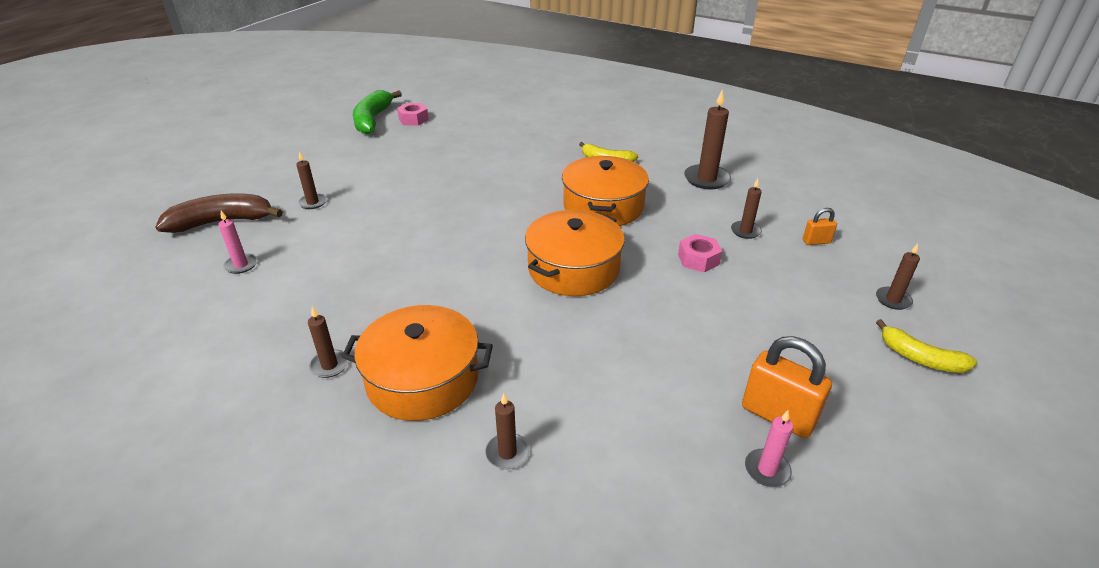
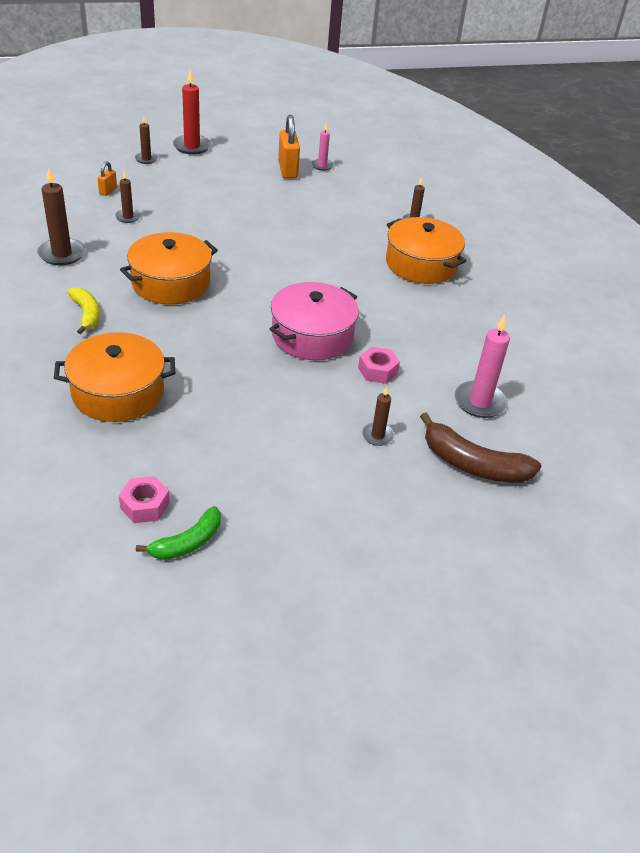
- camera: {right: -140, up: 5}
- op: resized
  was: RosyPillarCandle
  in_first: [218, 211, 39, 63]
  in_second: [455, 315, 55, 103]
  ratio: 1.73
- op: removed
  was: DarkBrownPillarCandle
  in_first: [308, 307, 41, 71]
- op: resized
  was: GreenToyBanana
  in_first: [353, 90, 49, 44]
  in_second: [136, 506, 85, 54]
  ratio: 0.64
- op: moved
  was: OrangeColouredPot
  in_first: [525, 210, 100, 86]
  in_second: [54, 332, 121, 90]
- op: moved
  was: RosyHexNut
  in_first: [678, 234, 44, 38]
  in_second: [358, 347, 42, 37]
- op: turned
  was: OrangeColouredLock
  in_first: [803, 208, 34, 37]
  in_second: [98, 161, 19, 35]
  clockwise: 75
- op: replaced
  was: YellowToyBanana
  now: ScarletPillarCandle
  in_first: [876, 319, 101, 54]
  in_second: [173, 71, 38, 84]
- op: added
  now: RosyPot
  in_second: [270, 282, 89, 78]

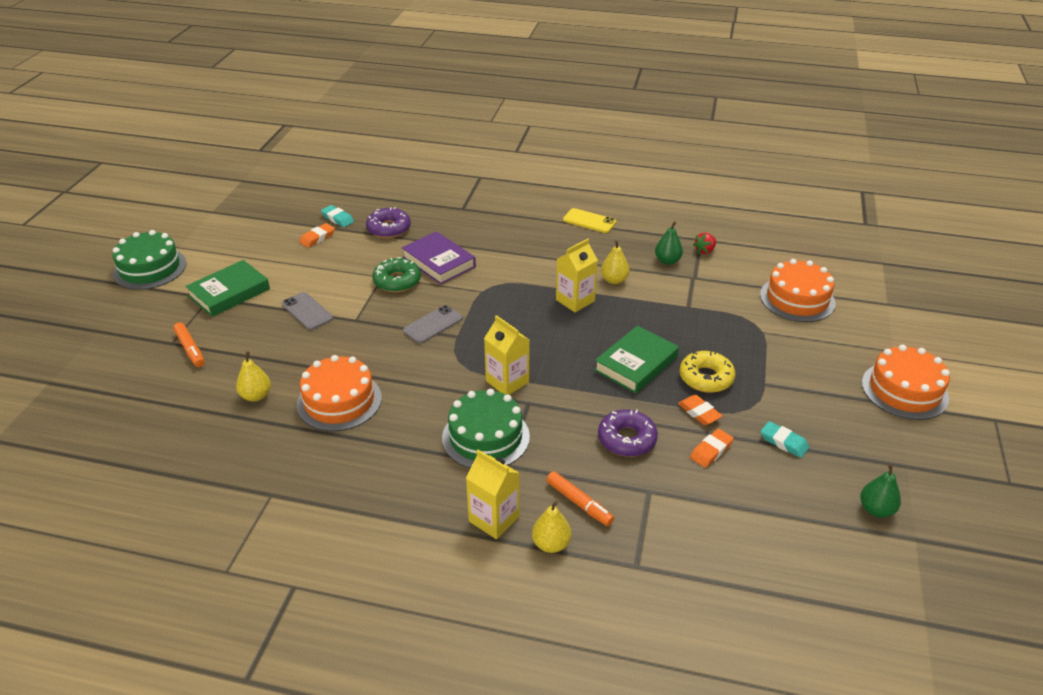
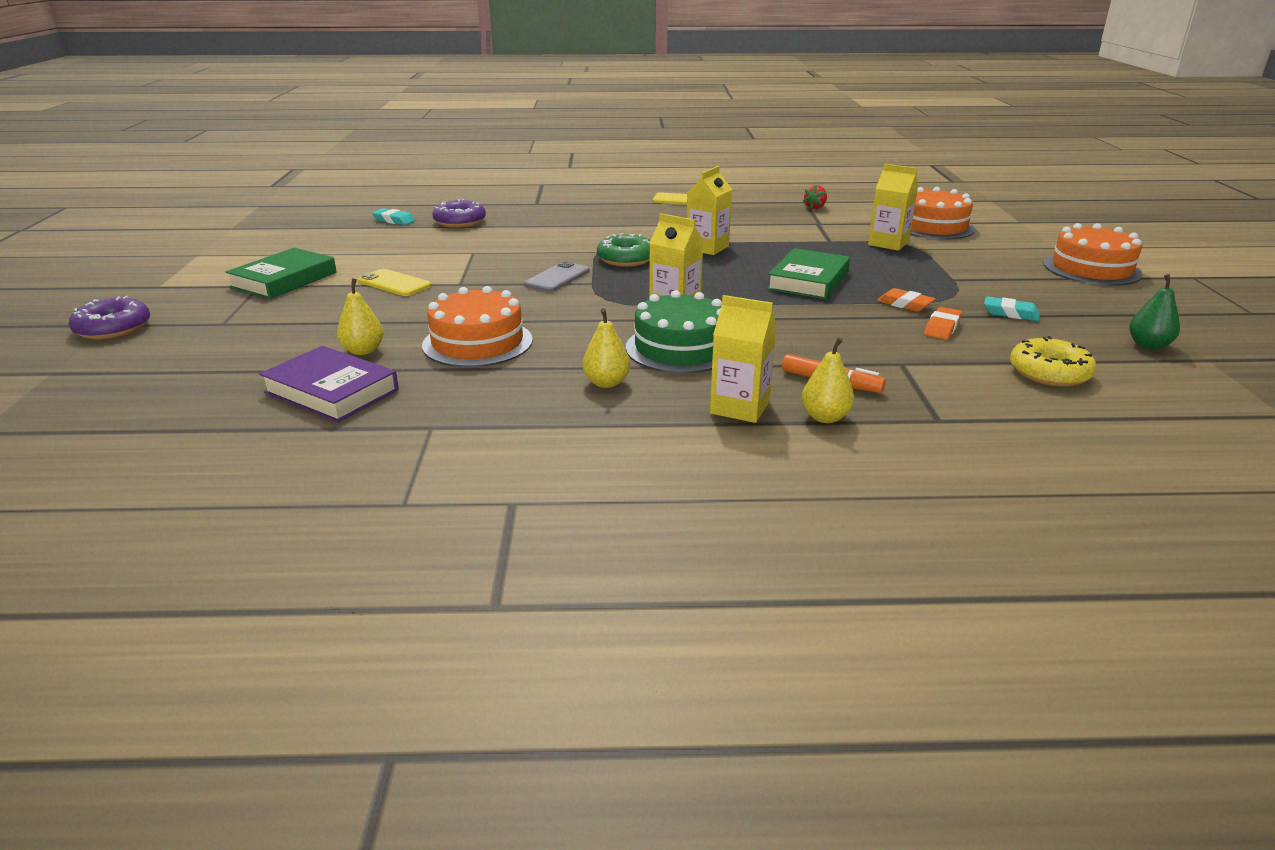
- camera: {right: -15, up: -10}
- op: removed
  was: GreenGateau
  in_first: [112, 230, 75, 60]
- op: removed
  was: OrangeColouredMarker
  in_first: [173, 322, 32, 45]
- op: recoloured
  was: GraySmartphone
  now: YellowSmartphone
  in_first: [282, 292, 51, 38]
  in_second: [359, 269, 72, 27]
- op: removed
  was: OrangeColouredGumEraser
  in_first: [299, 223, 36, 25]
- op: moved
  was: GreenGlazedDonut
  in_first: [372, 257, 49, 35]
  in_second: [597, 233, 53, 34]
- op: moved
  was: VioletHardback
  in_first: [402, 231, 74, 54]
  in_second: [259, 346, 140, 76]
- op: moved
  was: VioletGlazedDonut
  in_first: [598, 409, 60, 48]
  in_second: [69, 296, 81, 43]
- op: moved
  was: YellowToyPear
  in_first: [601, 240, 29, 44]
  in_second: [582, 308, 48, 80]
- op: removed
  was: GreenToyPear
  in_first: [655, 221, 28, 44]
- op: moved
  was: YellowGlazedDonut
  in_first: [680, 351, 55, 42]
  in_second: [1010, 336, 86, 51]
- op: added
  now: YellowMilkCarton
  in_second: [868, 164, 50, 87]

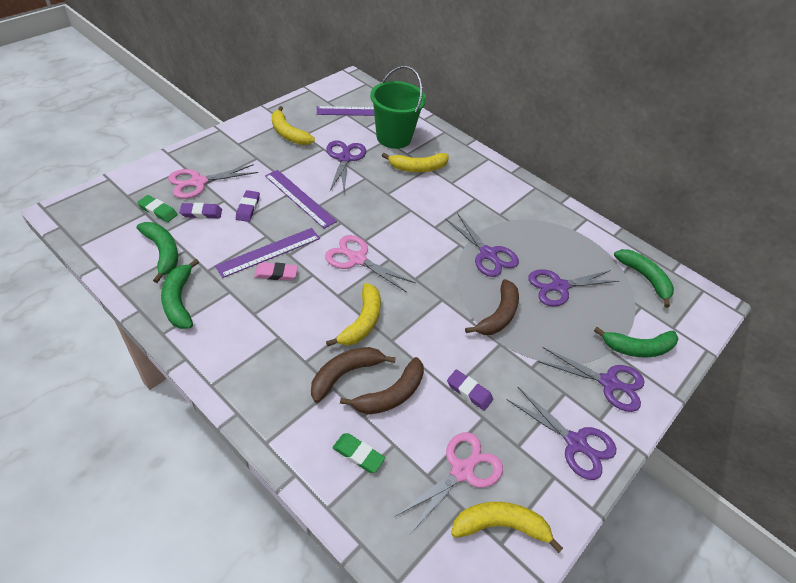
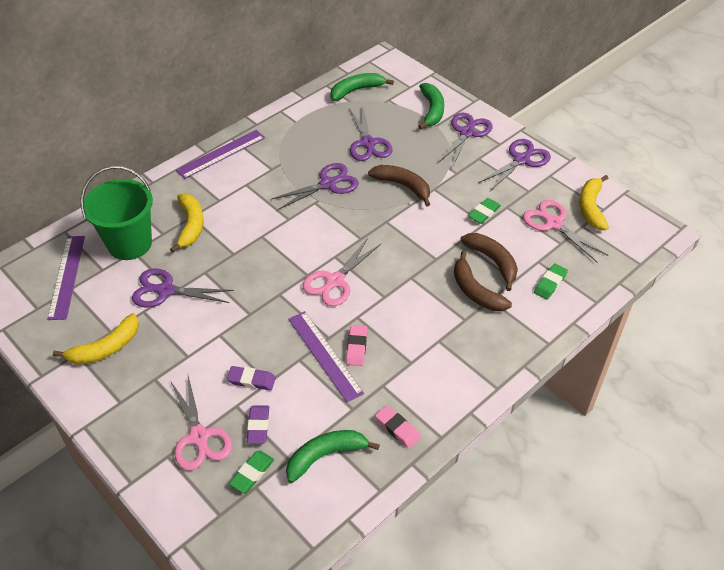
- camera: {right: -80, up: 0}
- op: replaced
  was: GreenToyBanana
  now: RosyGumEraser
  in_first: [161, 259, 38, 70]
  in_second: [375, 405, 46, 43]
- op: moved
  was: VioletStraightedge
  in_first: [265, 170, 72, 59]
  in_second: [176, 130, 89, 49]
- op: removed
  was: YellowToyBanana
  in_first: [326, 283, 55, 63]
- op: recoloured
  was: VioletGumEraser
  now: GreenGumEraser
  in_first: [447, 369, 46, 42]
  in_second: [468, 198, 33, 26]

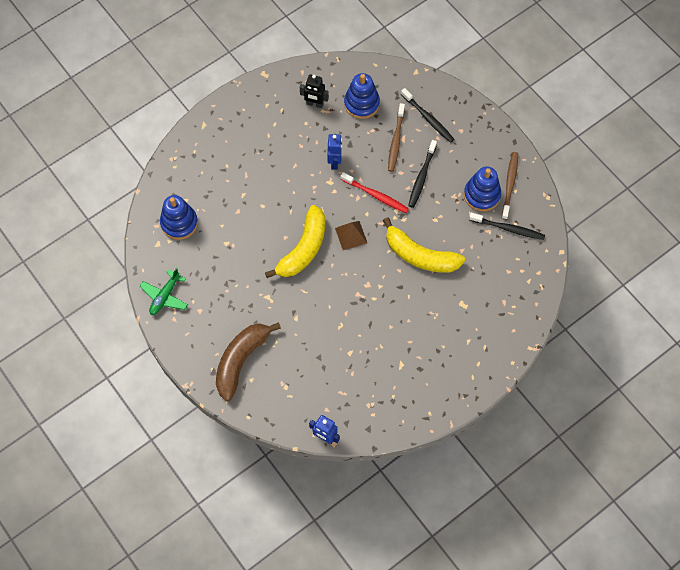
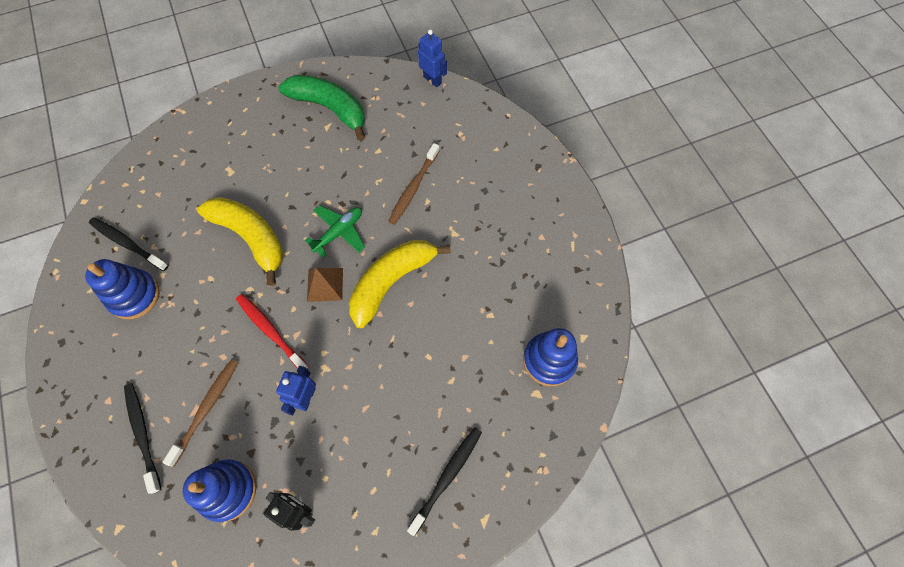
- camera: {right: -165, up: 0}
- op: moved
  was: GreenToyPlane
  in_first: [140, 268, 48, 47]
  in_second: [305, 205, 60, 53]
- op: removed
  was: DarkBrownToyBanana
  in_first: [216, 322, 65, 79]
- op: moved
  was: EbonyDentalBrush
  in_first: [408, 140, 29, 68]
  in_second: [407, 427, 75, 109]
- op: moved
  was: DarkBrownDentalBrush
  in_first: [502, 152, 16, 68]
  in_second: [388, 143, 52, 82]
- op: added
  now: GreenToyBanana
  in_second: [278, 75, 87, 66]

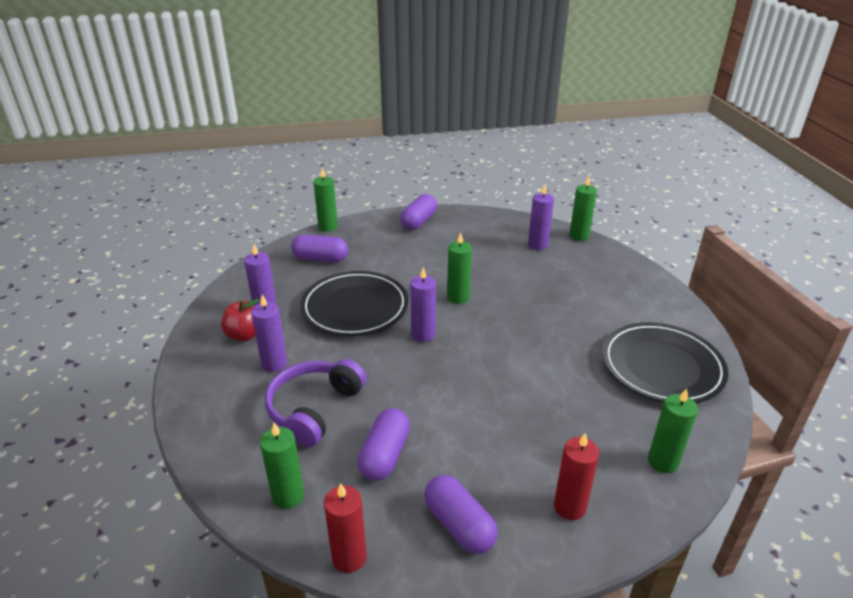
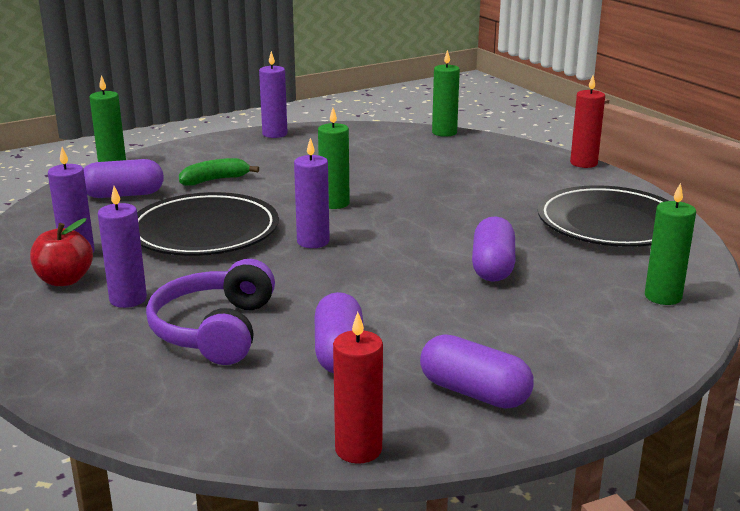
- camera: {right: -20, up: -10}
- op: removed
  was: GreenPillarCandle
  in_first: [260, 423, 44, 86]
- op: moved
  was: VioletPillShape
  in_first: [400, 194, 37, 36]
  in_second: [472, 216, 43, 66]
- op: moved
  was: VioletPillarCandle
  in_first: [528, 185, 26, 65]
  in_second: [259, 51, 29, 87]
- op: moved
  was: ScarletPillarCandle
  in_first: [554, 433, 45, 87]
  in_second: [570, 75, 35, 93]
- op: added
  now: GreenToyBanana
  in_second: [179, 158, 80, 28]

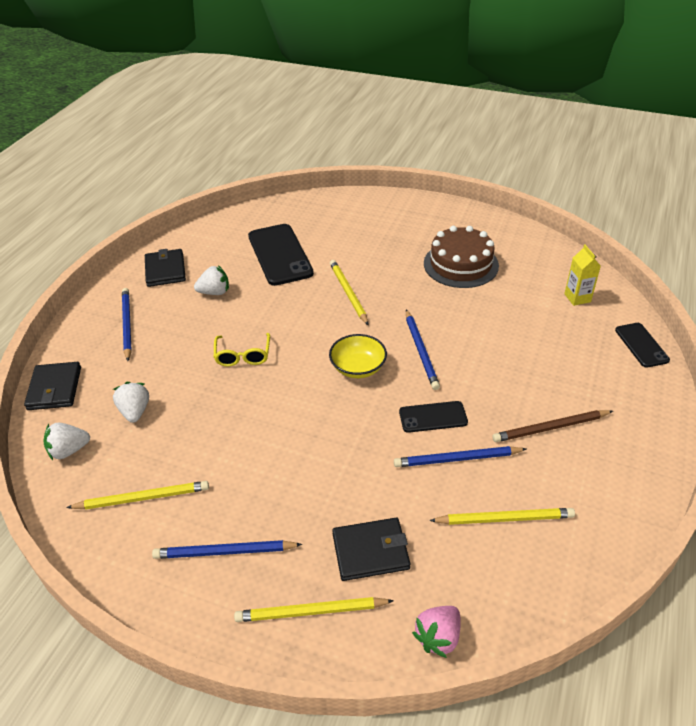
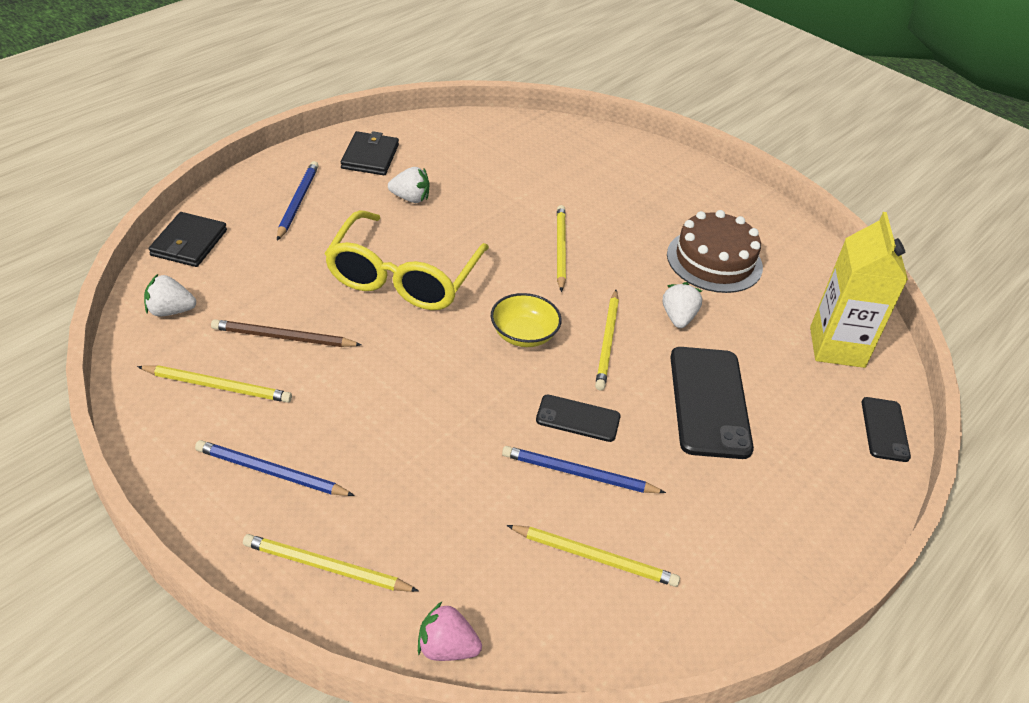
- camera: {right: 15, up: 0}
- op: moved
  was: WhiteToyStrawberry
  in_first: [113, 382, 36, 41]
  in_second: [663, 282, 39, 46]
- op: resized
  was: YellowSpectacles
  in_first: [214, 333, 56, 33]
  in_second: [324, 210, 165, 100]
  ratio: 2.12
- op: moved
  was: EbonySmartphone
  in_first: [248, 224, 66, 62]
  in_second: [670, 347, 84, 112]
- op: removed
  was: EbonyBillfold
  in_first: [332, 518, 78, 63]
- op: recoloured
  was: CobaltWoodenPencil
  now: YellowWoodenPencil
  in_first: [406, 310, 34, 80]
  in_second: [595, 290, 24, 101]
- op: turned
  was: RosyToyStrawberry
  in_first: [412, 606, 49, 52]
  in_second: [418, 602, 64, 59]
  clockwise: 45
- op: moved
  was: DarkBrownWoodenPencil
  in_first: [492, 410, 121, 32]
  in_second: [211, 319, 151, 28]
- op: resized
  was: YellowMilkCarton
  in_first: [564, 245, 37, 61]
  in_second: [810, 212, 98, 156]
  ratio: 1.95

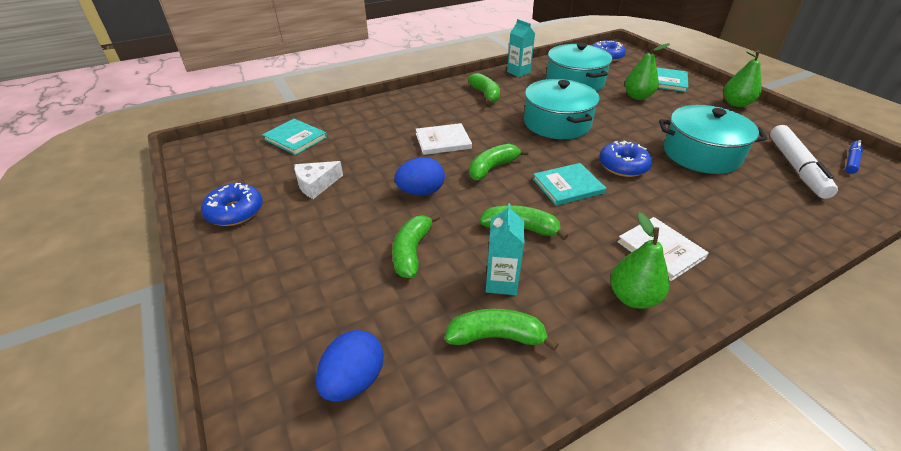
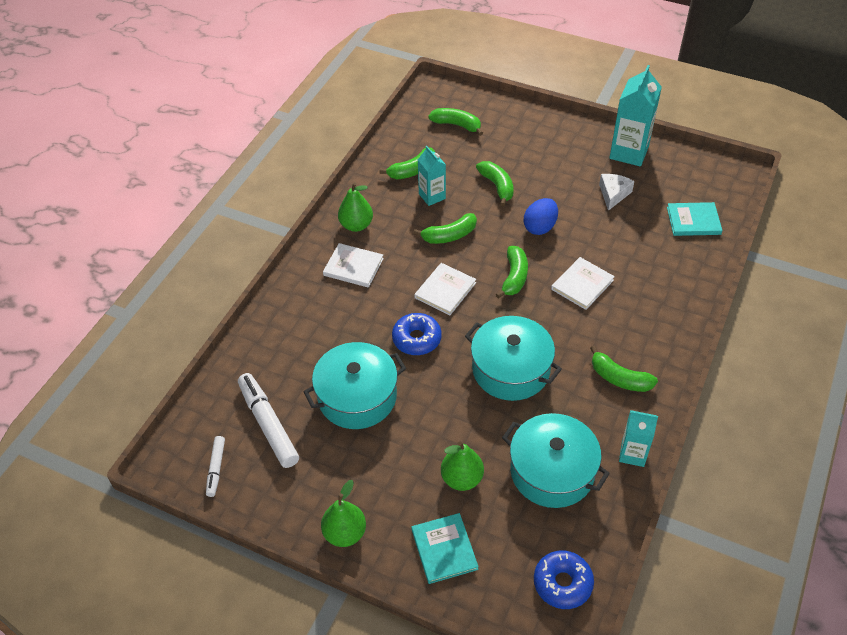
- camera: {right: 145, up: 10}
- op: replaced
  was: CobaltGlazedDonut
  now: TurquoiseMilkCarton
  in_first: [201, 183, 62, 43]
  in_second: [609, 65, 53, 102]
- op: replaced
  was: CobaltToyEgg
  now: GreenToyBanana
  in_first: [316, 330, 68, 72]
  in_second: [428, 108, 55, 28]
- op: recoloured
  was: TurquoiseHardback
  now: WhiteHardback
  in_first: [533, 163, 73, 43]
  in_second: [414, 263, 62, 52]
- op: recoloured
  was: CobaltMarker
  now: WhiteMarker
  in_first: [846, 140, 17, 34]
  in_second: [206, 436, 19, 61]

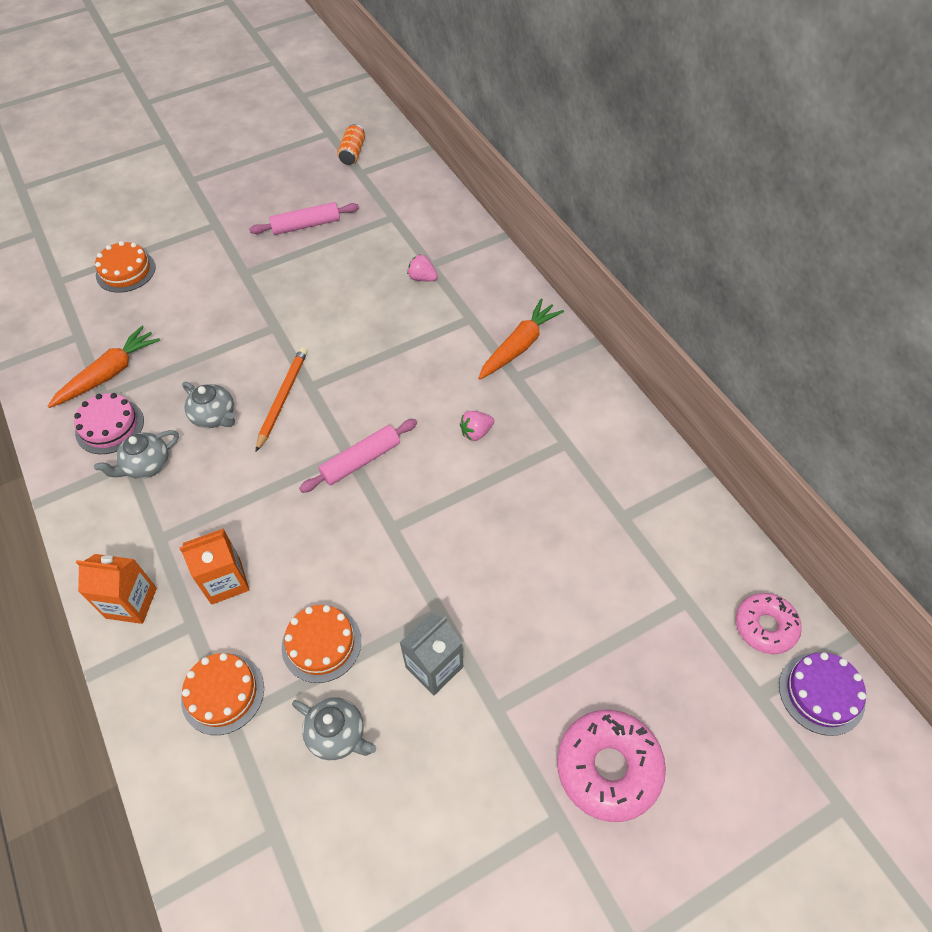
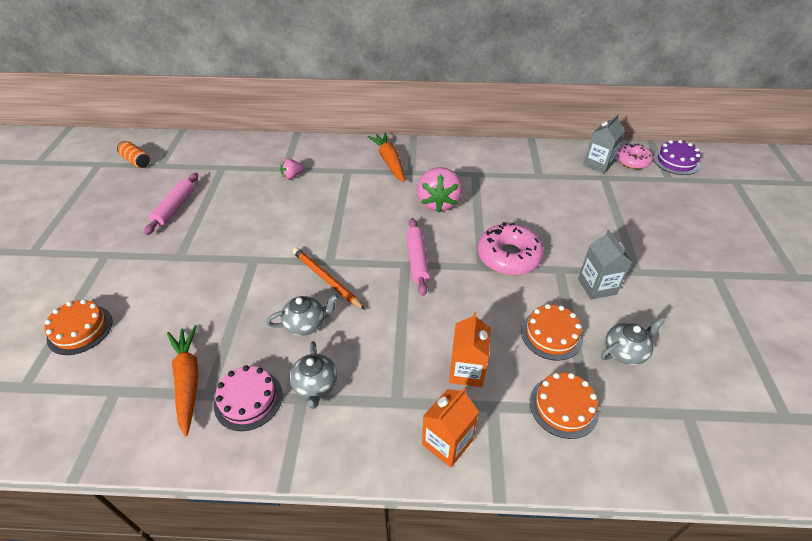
- camera: {right: -60, up: -10}
- op: resized
  was: RosyToyStrawberry
  in_first: [460, 411, 34, 30]
  in_second: [417, 167, 45, 46]
  ratio: 2.05
- op: moved
  was: RosyGlazedDonut
  in_first: [557, 710, 109, 112]
  in_second: [478, 222, 66, 53]
- op: added
  now: GrayMilkCarton
  in_second: [583, 114, 42, 59]

